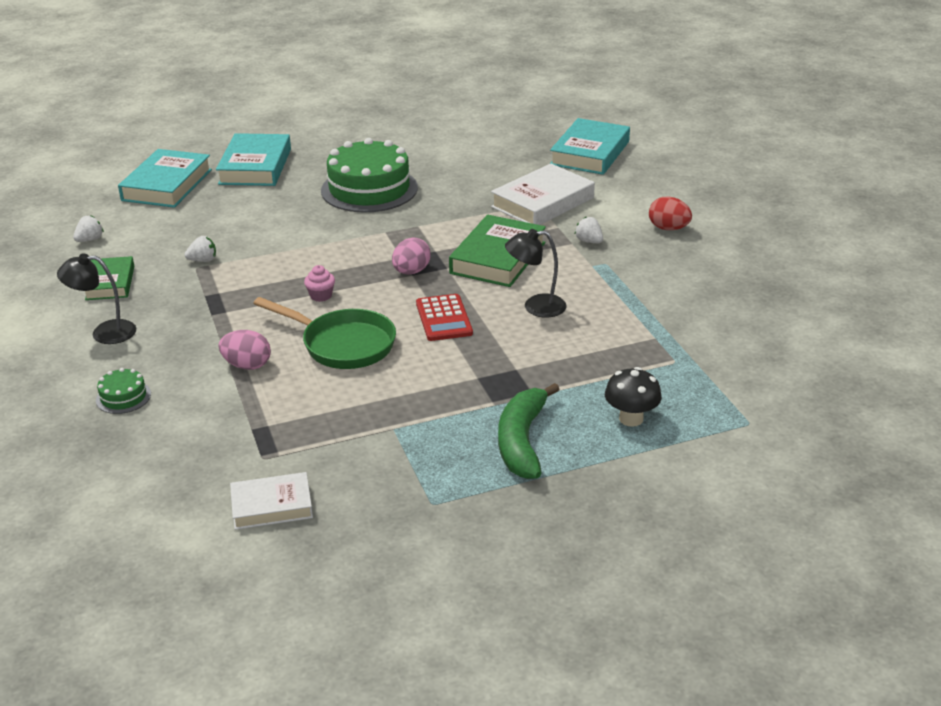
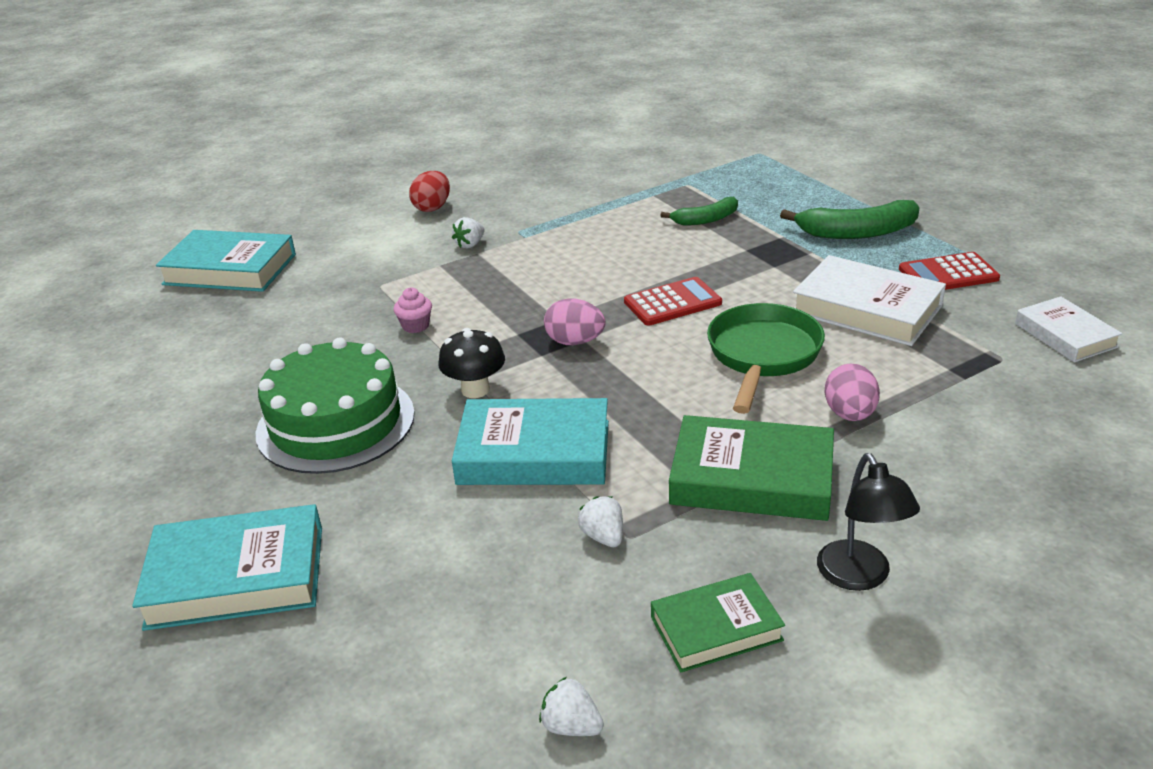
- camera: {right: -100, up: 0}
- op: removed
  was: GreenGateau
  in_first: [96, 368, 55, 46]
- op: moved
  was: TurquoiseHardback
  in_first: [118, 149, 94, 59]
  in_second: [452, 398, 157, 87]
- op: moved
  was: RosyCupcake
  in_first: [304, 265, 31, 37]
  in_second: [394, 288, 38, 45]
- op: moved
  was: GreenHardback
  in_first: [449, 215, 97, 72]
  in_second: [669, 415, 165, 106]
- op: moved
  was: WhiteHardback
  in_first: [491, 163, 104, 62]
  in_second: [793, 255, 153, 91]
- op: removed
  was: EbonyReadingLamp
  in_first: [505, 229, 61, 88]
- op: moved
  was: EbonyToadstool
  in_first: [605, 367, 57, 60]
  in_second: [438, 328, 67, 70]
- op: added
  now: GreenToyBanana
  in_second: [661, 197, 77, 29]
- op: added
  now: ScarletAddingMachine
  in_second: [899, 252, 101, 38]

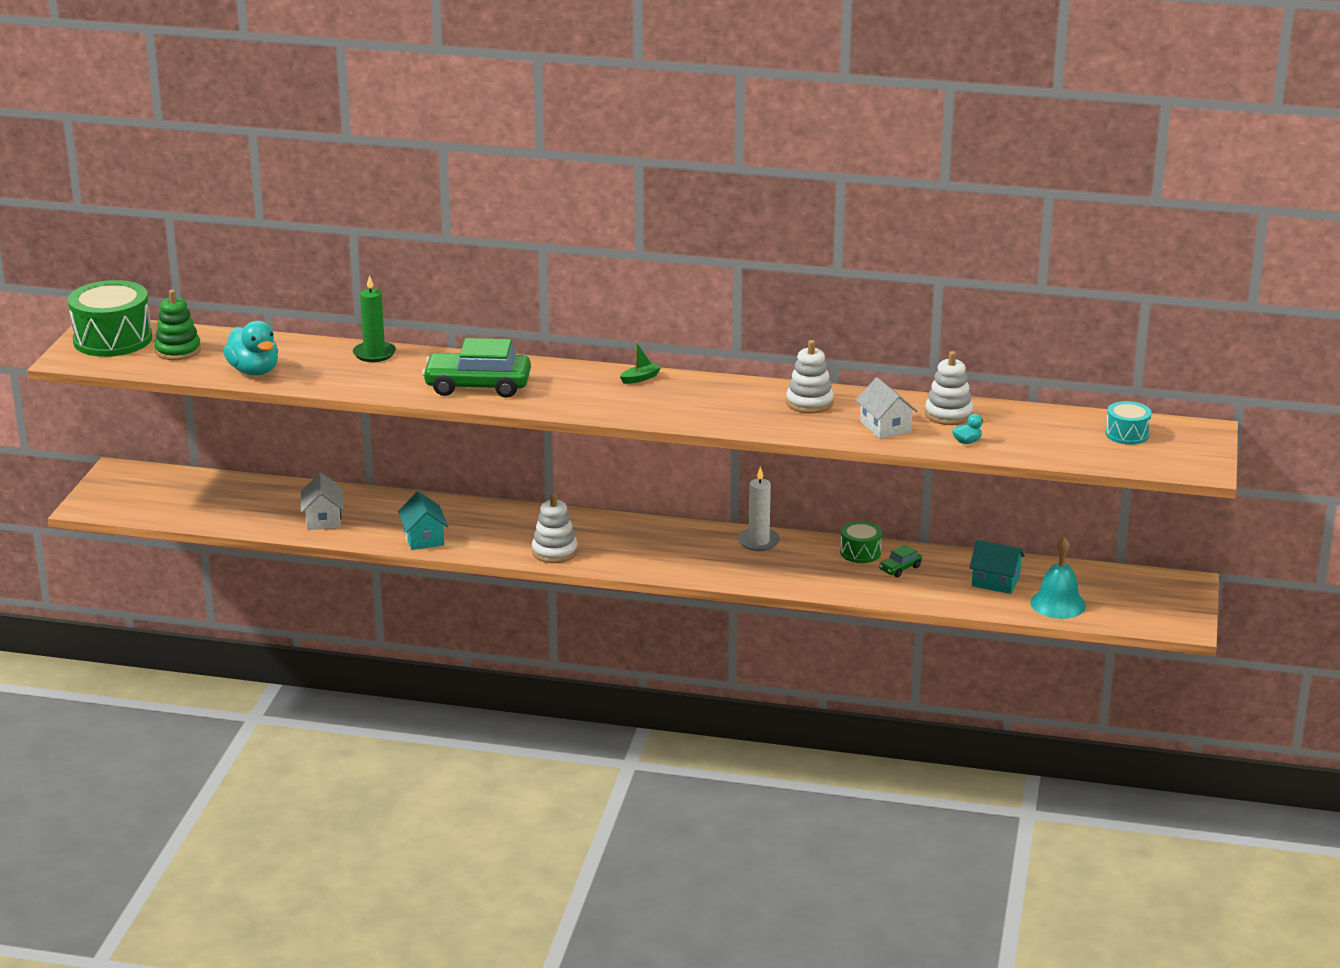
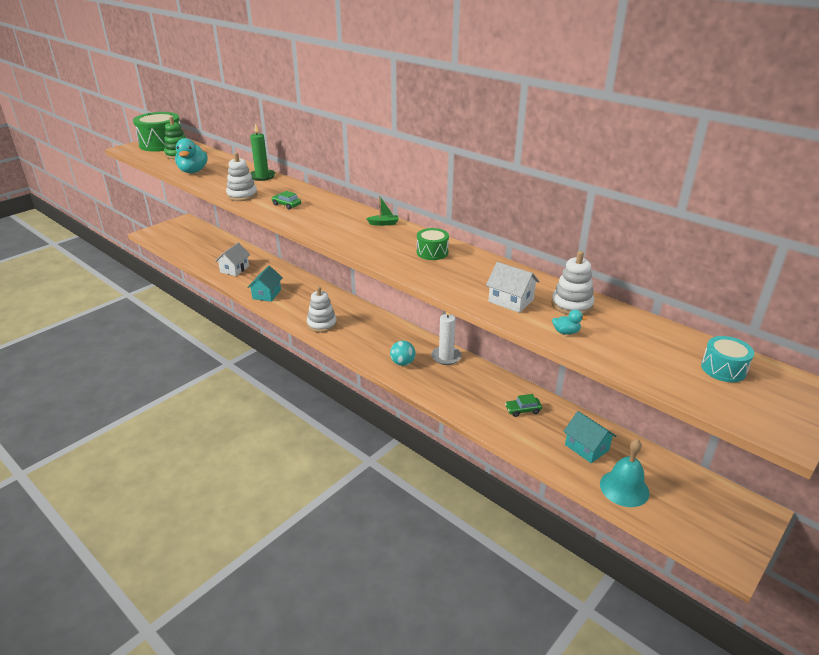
- camera: {right: 30, up: 5}
- op: resized
  was: GreenToyCar
  in_first: [422, 338, 109, 60]
  in_second: [272, 191, 29, 19]
  ratio: 0.44
- op: moved
  was: WhiteStackingToy
  in_first: [786, 340, 48, 73]
  in_second: [226, 153, 31, 48]
- op: moved
  was: GreenSnareDrum
  in_first: [840, 521, 42, 42]
  in_second: [417, 228, 32, 32]
- op: turned
  was: WhiteCottage
  in_first: [856, 377, 62, 62]
  in_second: [486, 262, 54, 51]
  clockwise: -60
- op: added
  now: TurquoisePlayBall
  in_second: [390, 341, 25, 25]

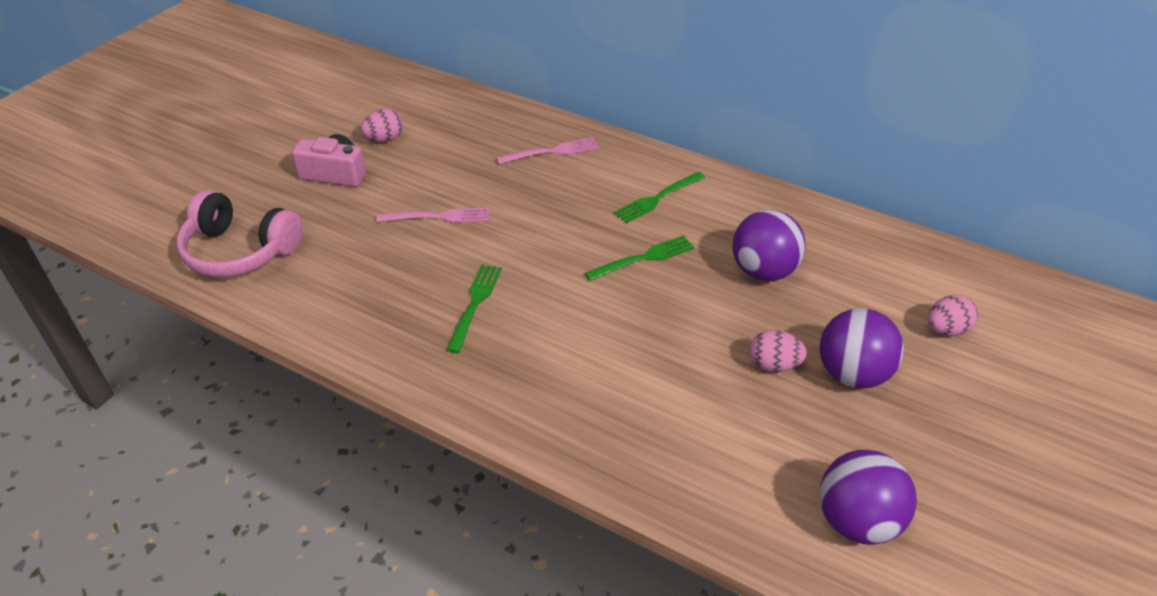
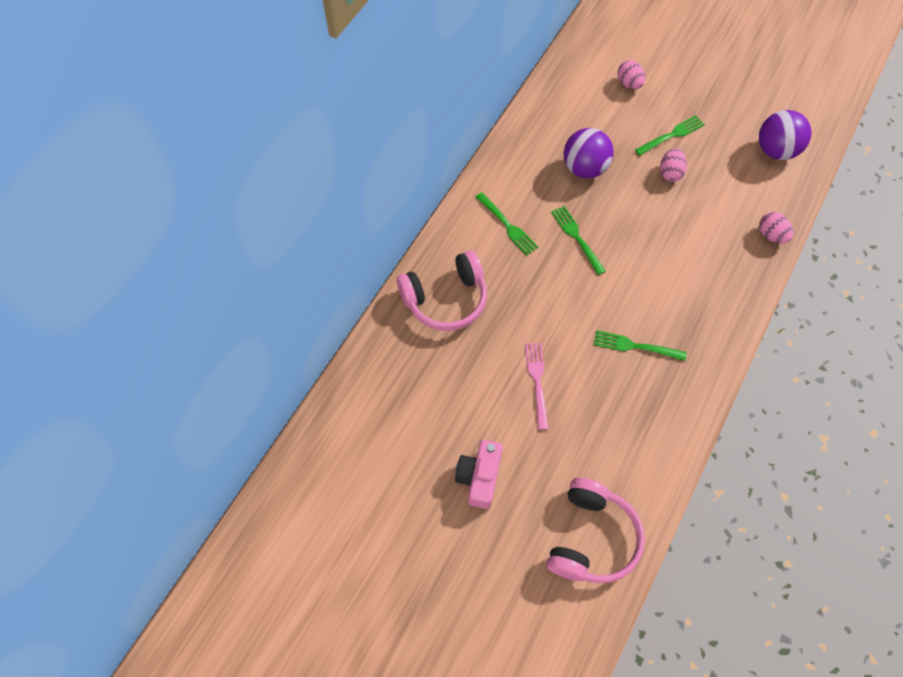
- camera: {right: -90, up: 20}
- op: moved
  was: RosyToyEgg
  in_first: [361, 109, 42, 33]
  in_second: [759, 212, 34, 31]
- op: replaced
  was: RosyTableFork
  now: RosyHeadphones
  in_first: [496, 137, 103, 27]
  in_second: [397, 250, 90, 81]
- op: replaced
  was: VioletPlayBall
  now: GreenTableFork
  in_first: [820, 308, 84, 81]
  in_second: [635, 115, 70, 41]

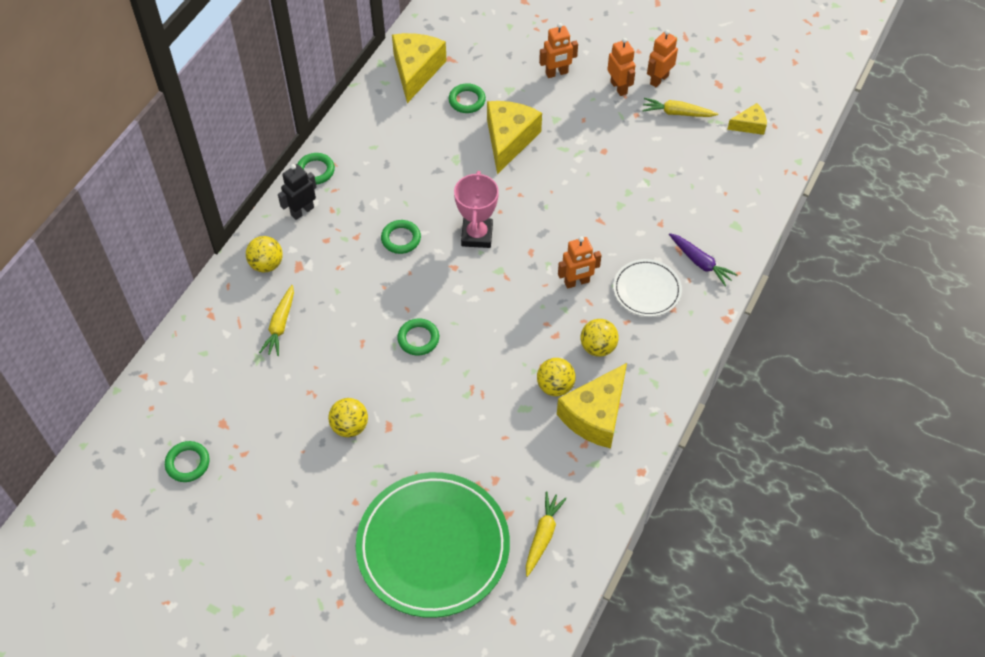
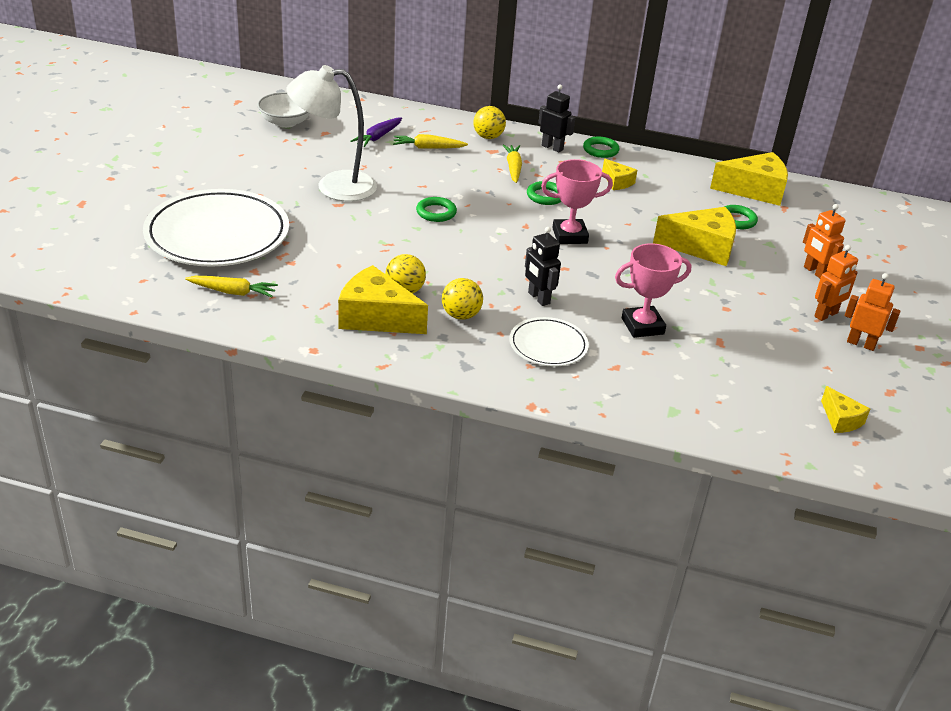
- camera: {right: 75, up: -20}
- op: replaced
  was: GreenHoop
  now: WhiteBowl
  in_first: [165, 441, 45, 41]
  in_second: [257, 92, 53, 36]
- op: replaced
  was: YellowPlayBall
  now: WhiteReadingLamp
  in_first: [328, 398, 40, 39]
  in_second: [287, 65, 90, 136]
- op: recoloured
  was: GreenFlatDish
  now: WhiteFlatDish
  in_first: [356, 472, 154, 146]
  in_second: [143, 189, 146, 78]
- op: recoloured
  was: OrangeColouredRobot
  now: EbonyRobot
  in_first: [558, 236, 43, 53]
  in_second: [525, 227, 36, 79]
- op: moved
  was: YellowRootVegetable
  in_first: [642, 98, 76, 19]
  in_second: [503, 145, 19, 38]
- op: moved
  was: VioletRootVegetable
  in_first: [669, 233, 69, 54]
  in_second: [350, 117, 52, 30]
- op: added
  now: YellowCheese
  in_second: [602, 159, 35, 31]
- op: added
  now: RosyAwardCup
  in_second: [615, 243, 76, 95]

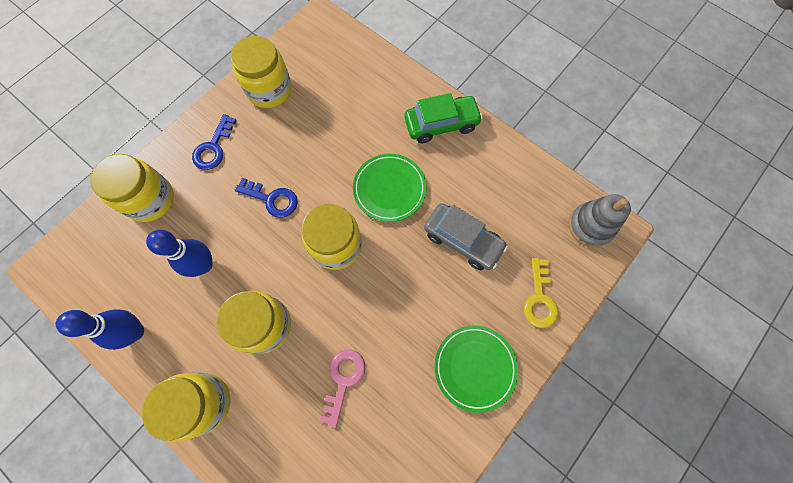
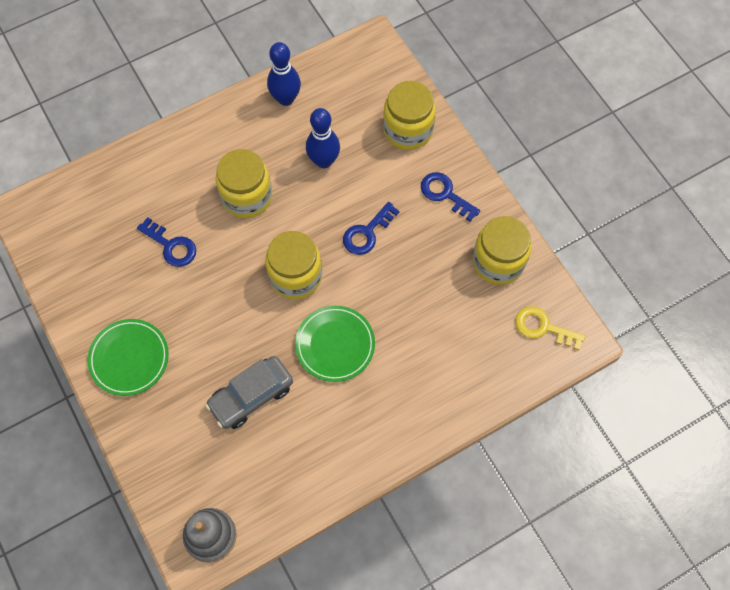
- camera: {right: 110, up: -5}
- op: removed
  was: YellowPreserveJar
  in_first: [142, 373, 88, 69]
- op: recoloured
  was: RosyLatchkey
  now: CobaltLatchkey
  in_first: [320, 349, 46, 79]
  in_second: [137, 217, 59, 50]
- op: removed
  was: GreenToyCar
  in_first: [404, 93, 79, 50]
- op: moved
  was: YellowLatchkey
  in_first: [524, 258, 34, 70]
  in_second: [515, 306, 70, 44]

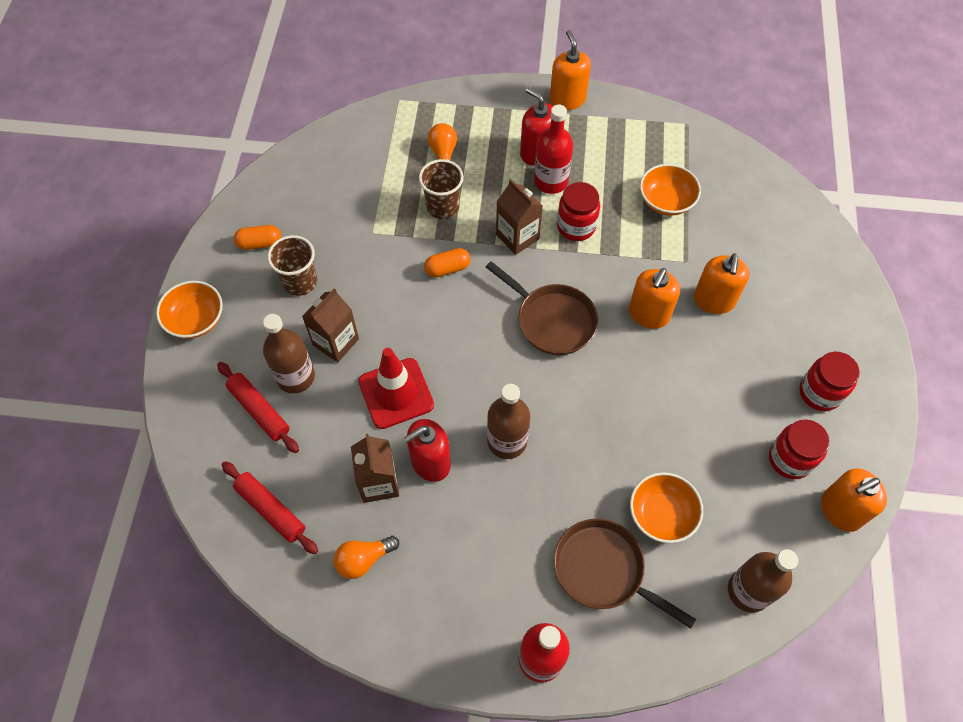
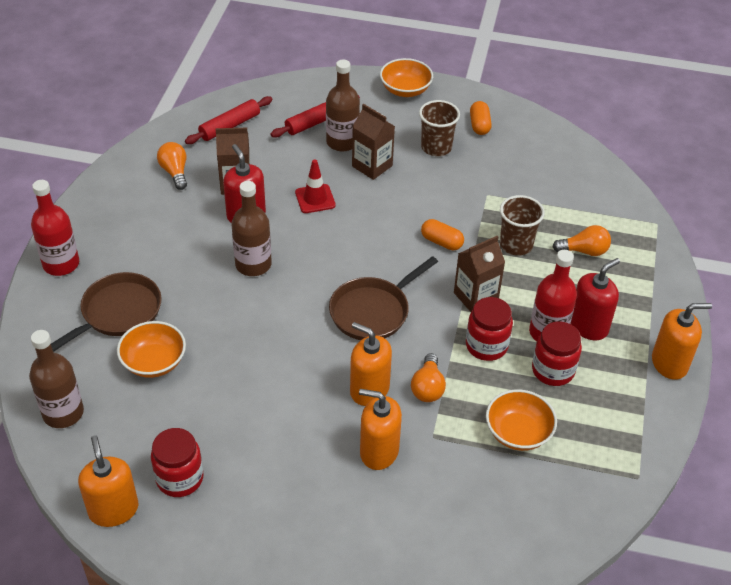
- camera: {right: 95, up: -15}
- op: resized
  was: ScarletTrafficCone
  in_first: [358, 348, 76, 81]
  in_second: [295, 159, 41, 54]
  ratio: 0.63
- op: turned
  was: OrangeColouredPillShape
  in_first: [424, 248, 46, 29]
  in_second: [421, 219, 43, 31]
  clockwise: -45
- op: moved
  was: ScarletPreserveJar
  in_first: [799, 352, 61, 59]
  in_second: [532, 321, 50, 65]
- op: added
  now: OrangeColouredLightbulb
  in_second: [411, 353, 35, 49]

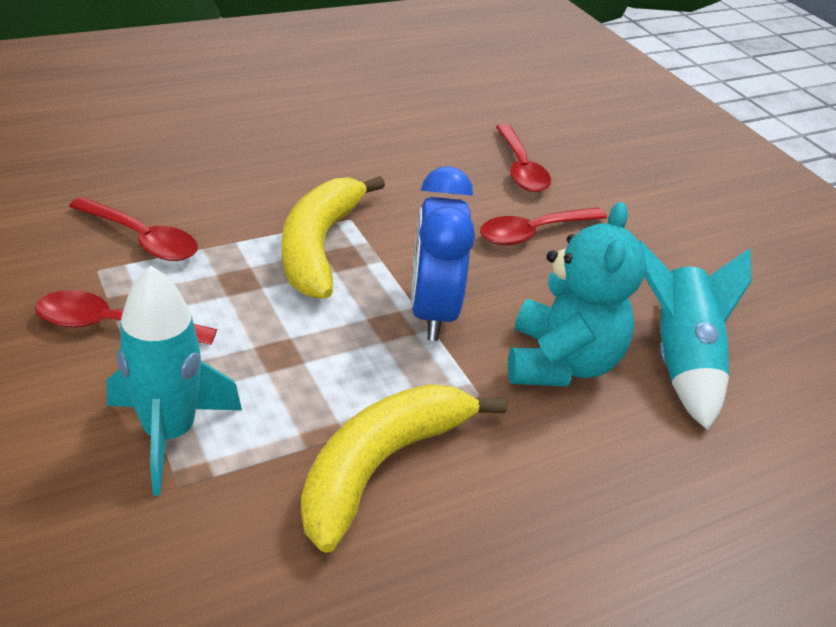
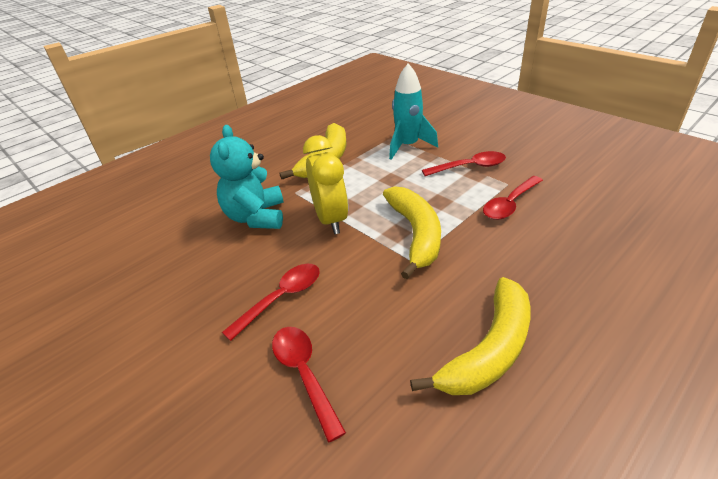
- camera: {right: 170, up: 0}
- op: turned
  was: ScarletTeaspoon
  in_first: [69, 197, 129, 64]
  in_second: [483, 176, 60, 44]
  clockwise: -60
- op: recoloured
  was: CobaltAlarmClock
  now: YellowAlarmClock
  in_first: [411, 166, 64, 175]
  in_second: [303, 135, 46, 99]
- op: removed
  was: TurquoiseToyRocket
  in_first: [639, 240, 112, 190]
- op: added
  now: YellowToyBanana
  in_second: [410, 277, 120, 118]

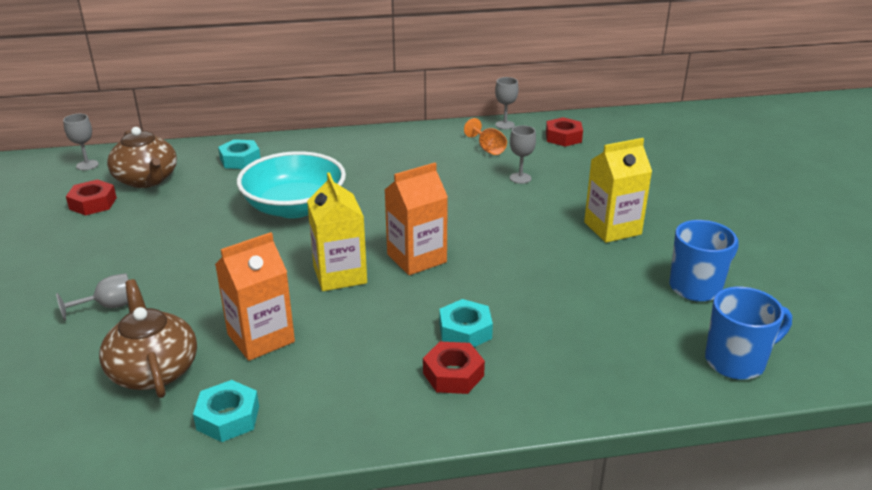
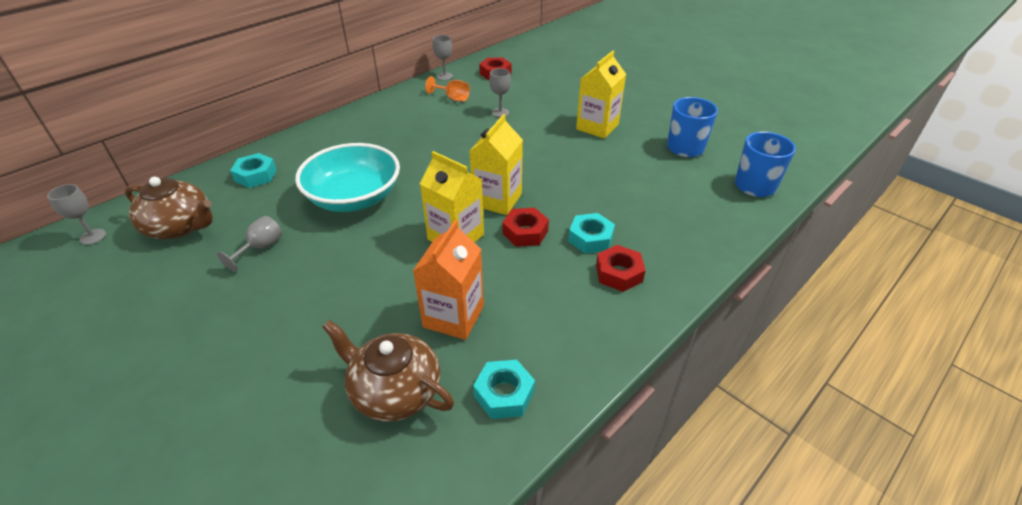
- camera: {right: -35, up: 10}
- op: moved
  was: GrayWineGlass
  in_first: [56, 273, 73, 47]
  in_second: [217, 216, 65, 56]
- op: moved
  was: ScarletHexNut
  in_first: [66, 179, 51, 37]
  in_second: [502, 208, 47, 39]
- op: recoloured
  was: OrangeColouredMilkCarton
  now: YellowMilkCarton
  in_first: [385, 163, 63, 112]
  in_second: [469, 114, 54, 101]

